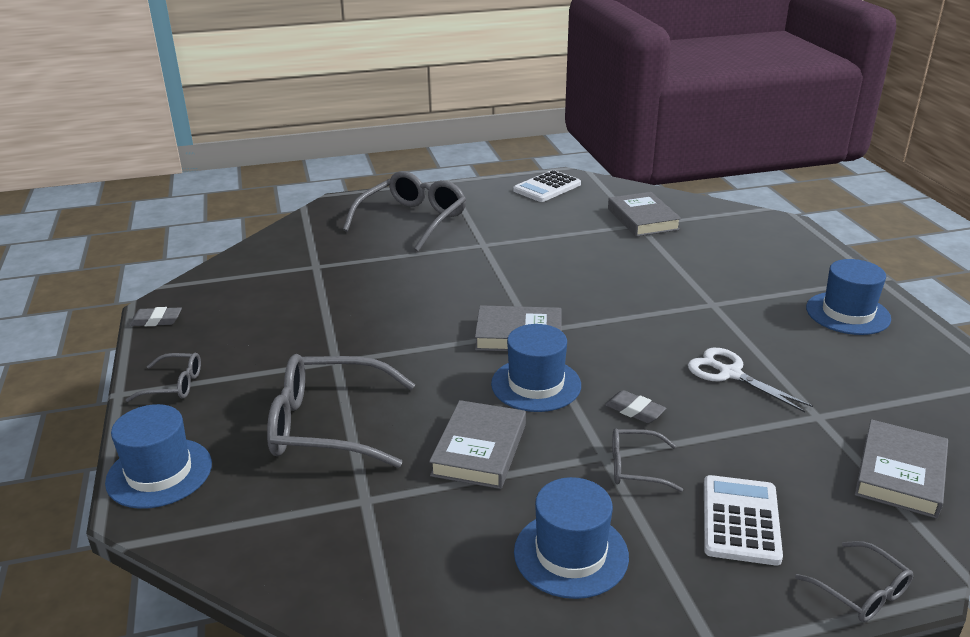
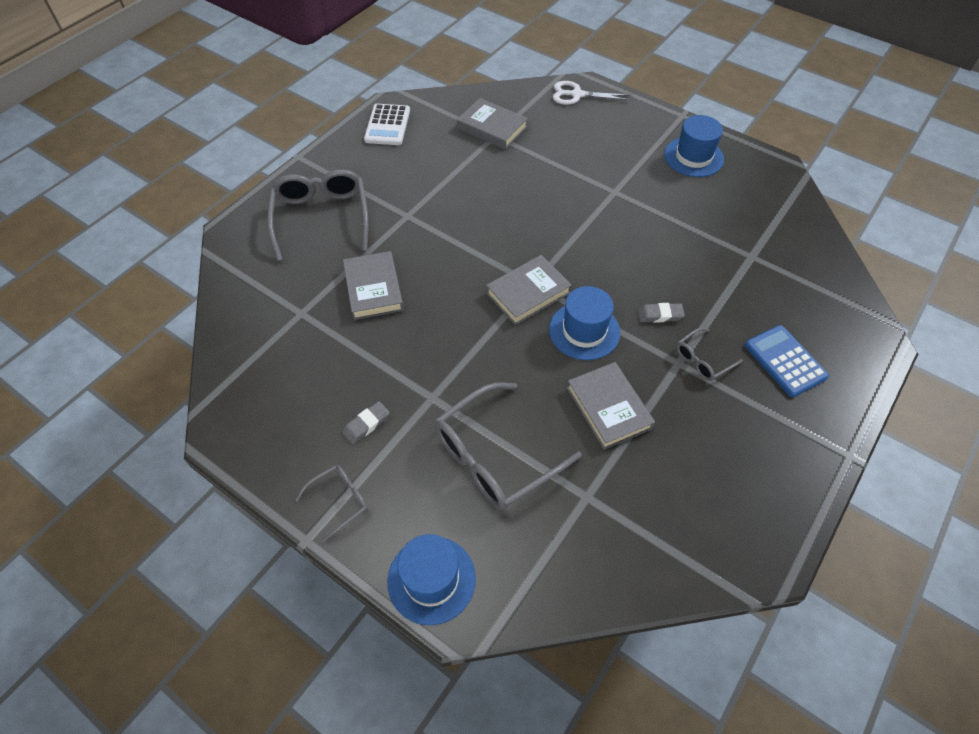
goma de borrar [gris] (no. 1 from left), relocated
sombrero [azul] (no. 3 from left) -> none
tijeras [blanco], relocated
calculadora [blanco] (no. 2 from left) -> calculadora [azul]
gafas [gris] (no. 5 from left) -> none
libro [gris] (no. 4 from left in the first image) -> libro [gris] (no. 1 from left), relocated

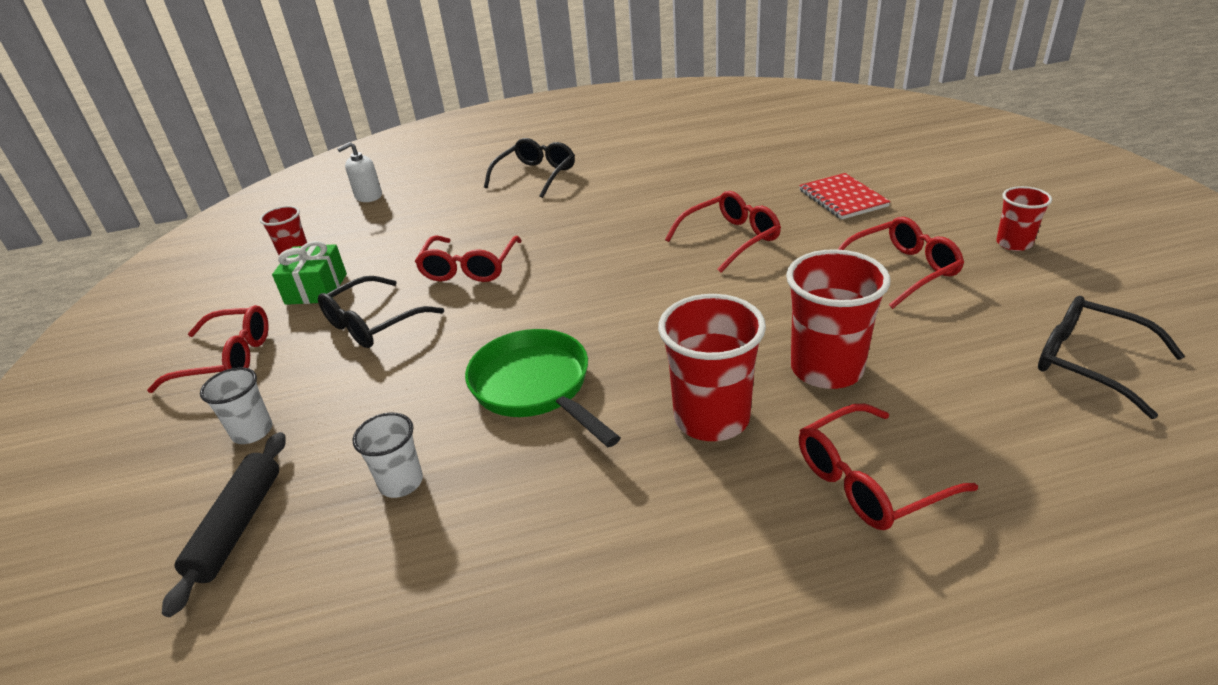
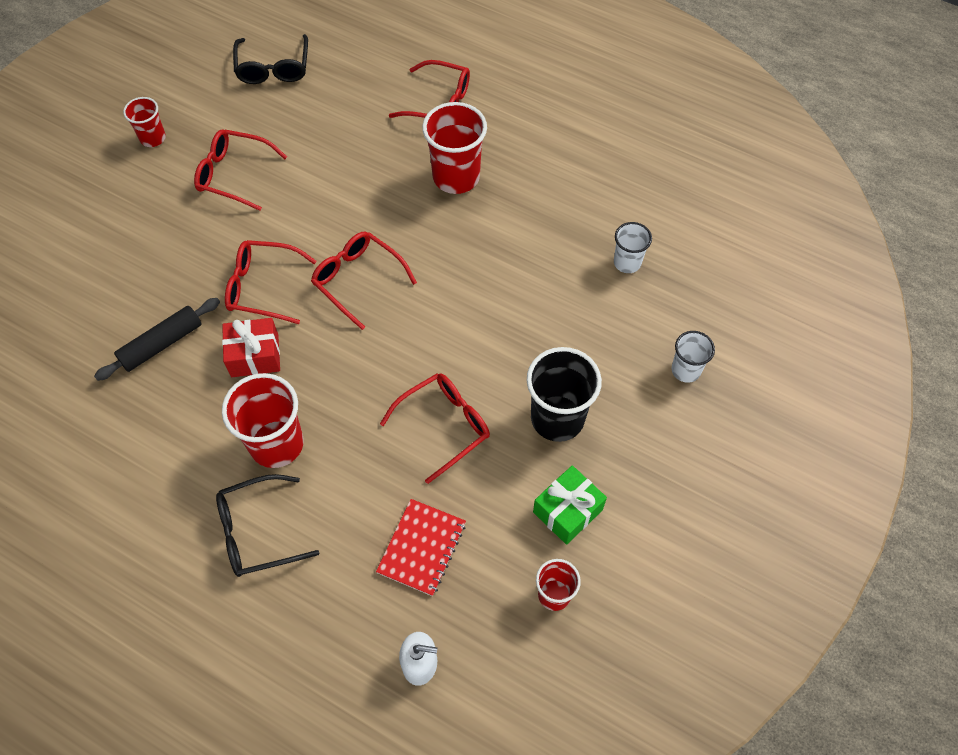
gafas [rojo] (no. 1 from left in the first image) -> gafas [rojo] (no. 3 from left), relocated
rodillo [negro], relocated
gafas [negro] (no. 1 from left) -> vaso [negro]
sartén [verde] -> none
vaso [rojo] (no. 3 from left in the first image) -> vaso [rojo] (no. 2 from left), relocated
cuaderno [rojo], relocated
none -> regalo [rojo]

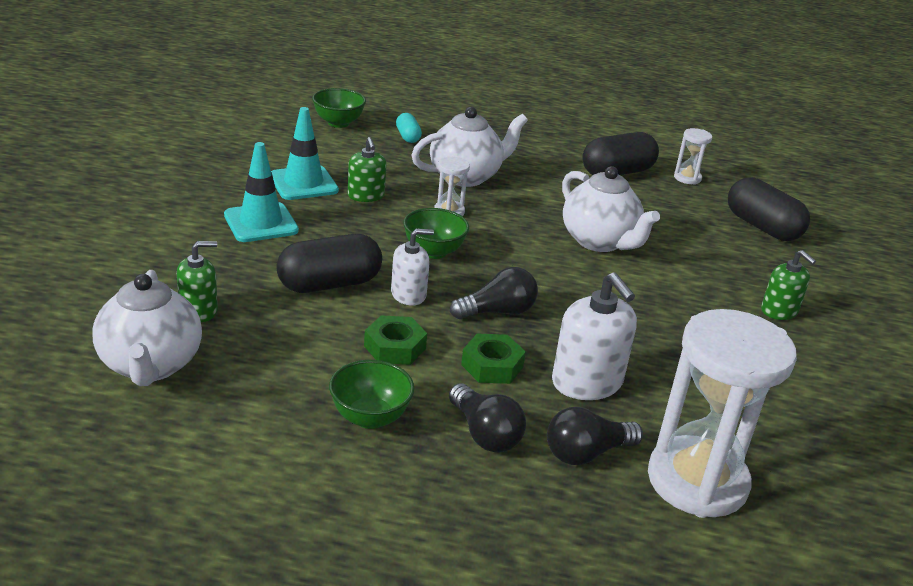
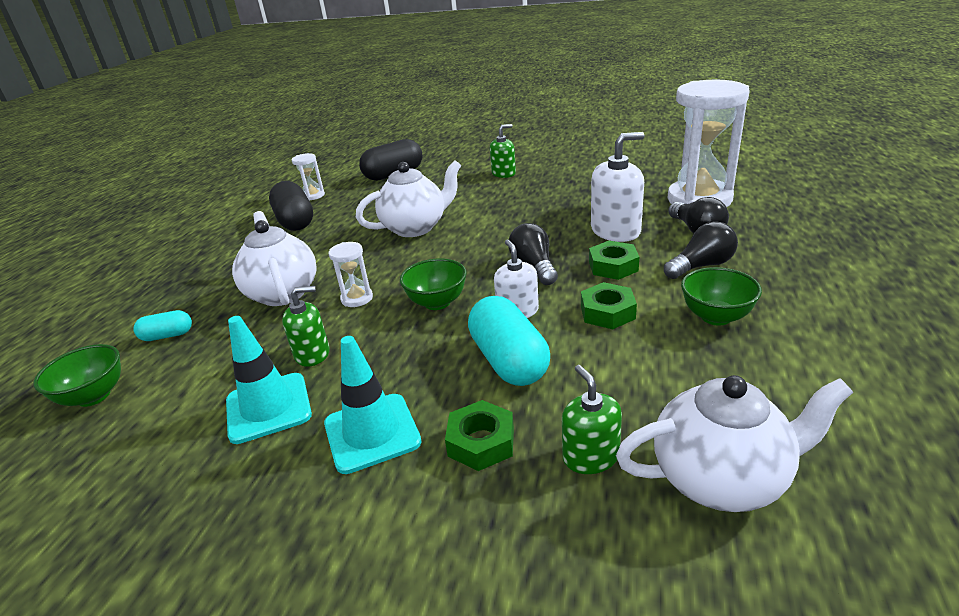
cápsula [negro] (no. 1 from left) -> cápsula [turquesa] (no. 2 from left)
none -> tuerca [verde] (no. 1 from left)

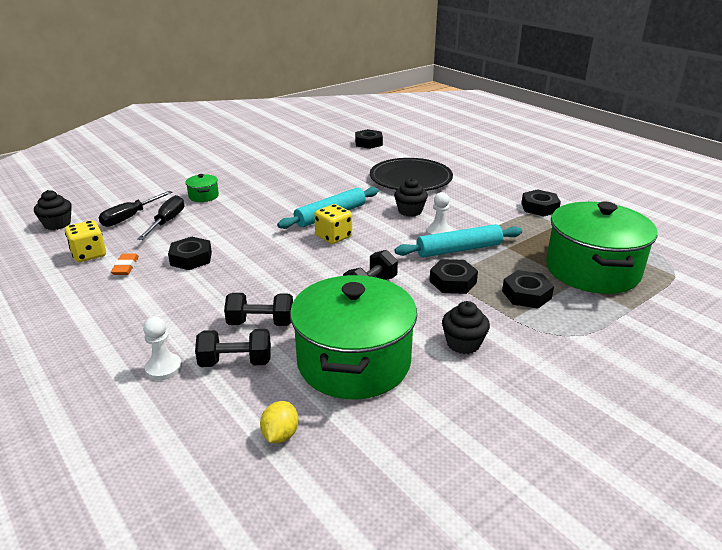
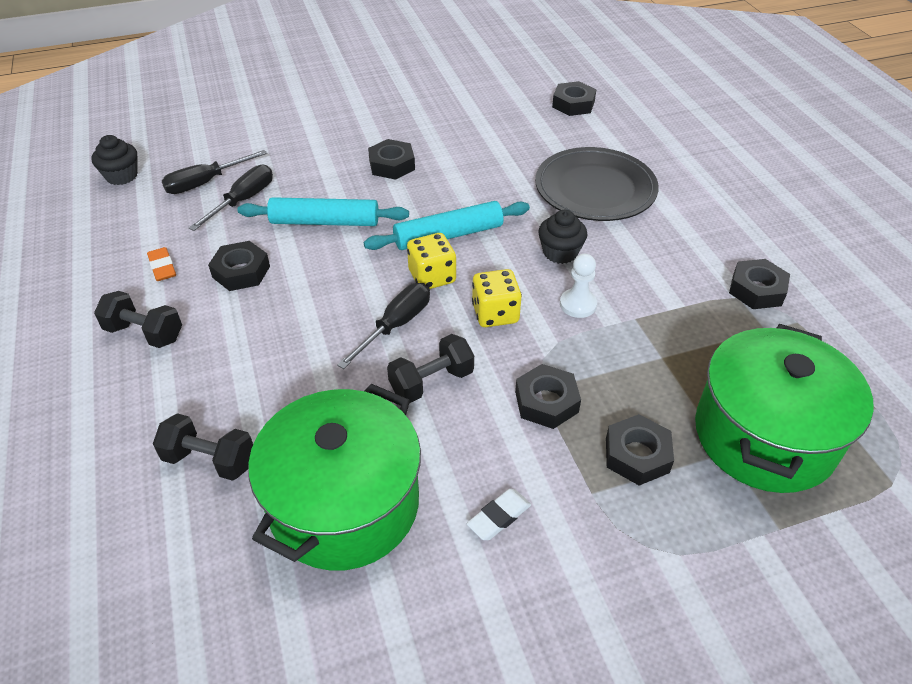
dado [amarillo] (no. 1 from left in the first image) -> dado [amarillo] (no. 2 from left), relocated
goma de borrar [naranja], 45 degrees counterclockwise
peón [blanco] (no. 1 from left) -> none
olla [verde] (no. 1 from left) -> none
mancuerna [negro] (no. 2 from left in the first image) -> mancuerna [negro] (no. 1 from left), relocated
limón [amarillo] -> none
rodillo [turquesa] (no. 2 from left in the first image) -> rodillo [turquesa] (no. 1 from left), relocated
magdalena [negro] (no. 3 from left) -> goma de borrar [blanco]
none -> destornillador [negro] (no. 3 from left)
none -> tuerca [negro] (no. 2 from left)

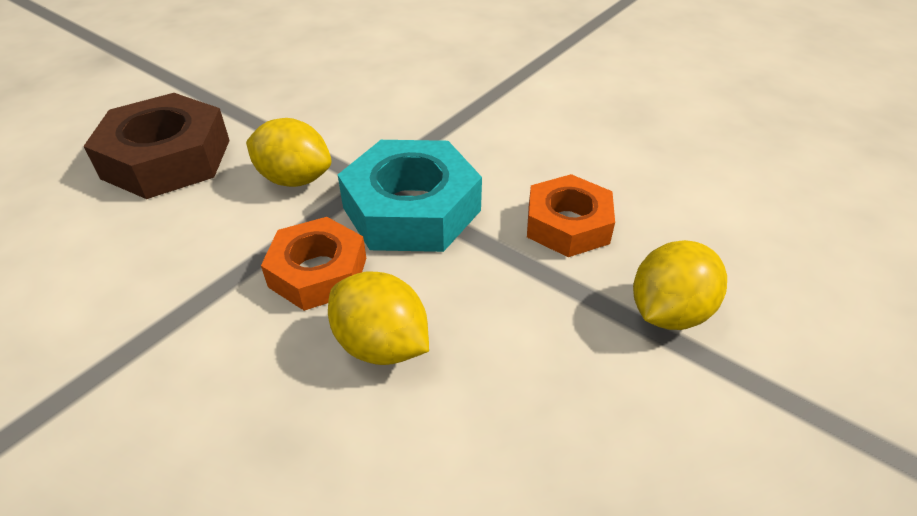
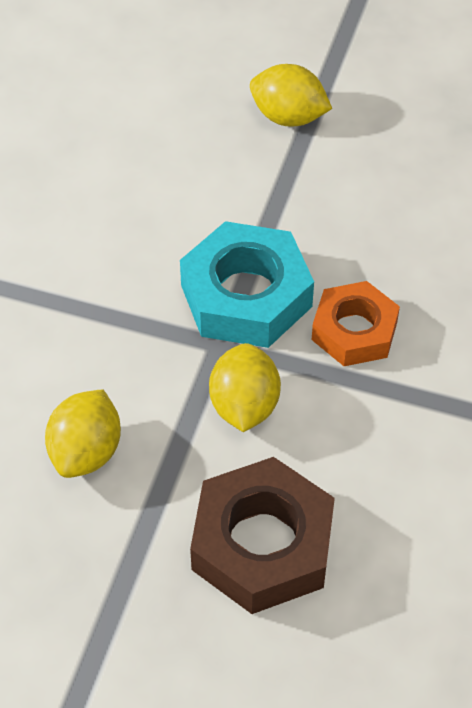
limón [amarillo] (no. 2 from left in the first image) -> limón [amarillo] (no. 1 from left), relocated
tuerca [naranja] (no. 2 from left) -> none

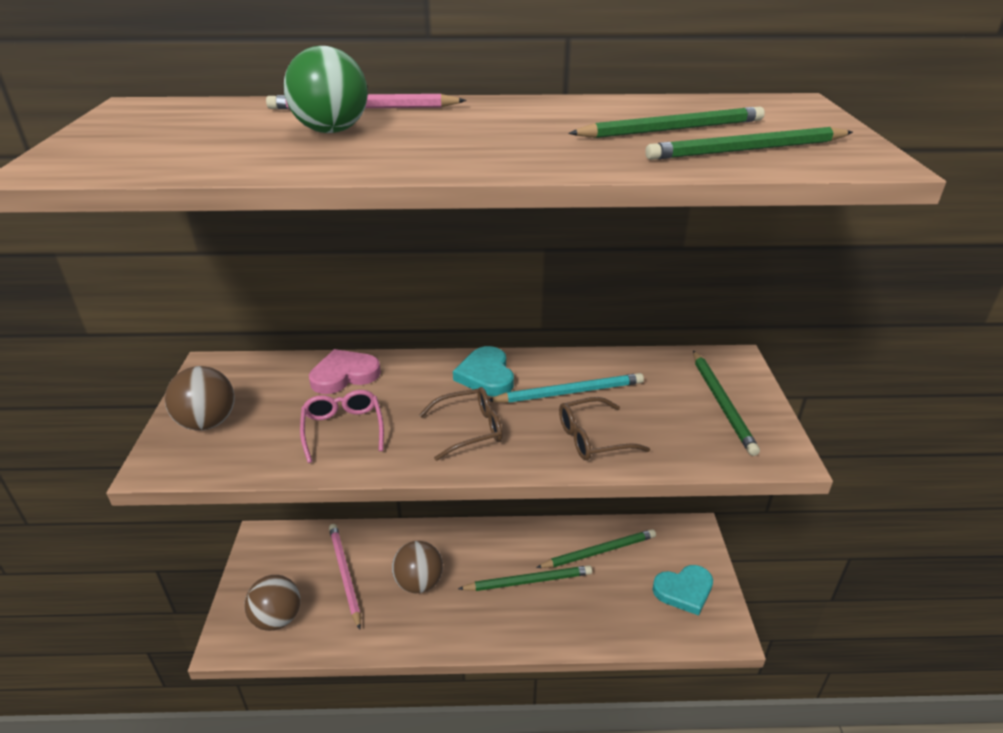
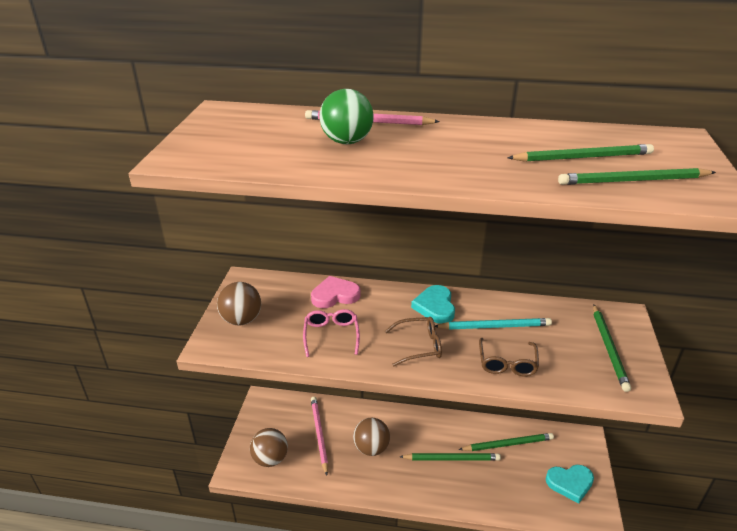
gafas [marrón] (no. 2 from left), 75 degrees counterclockwise

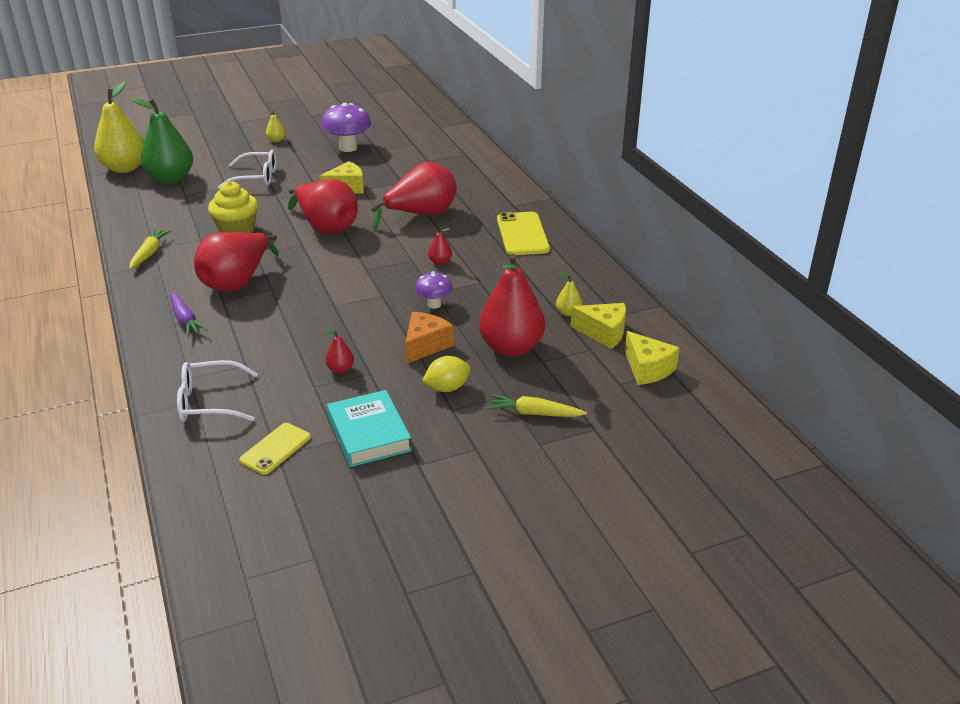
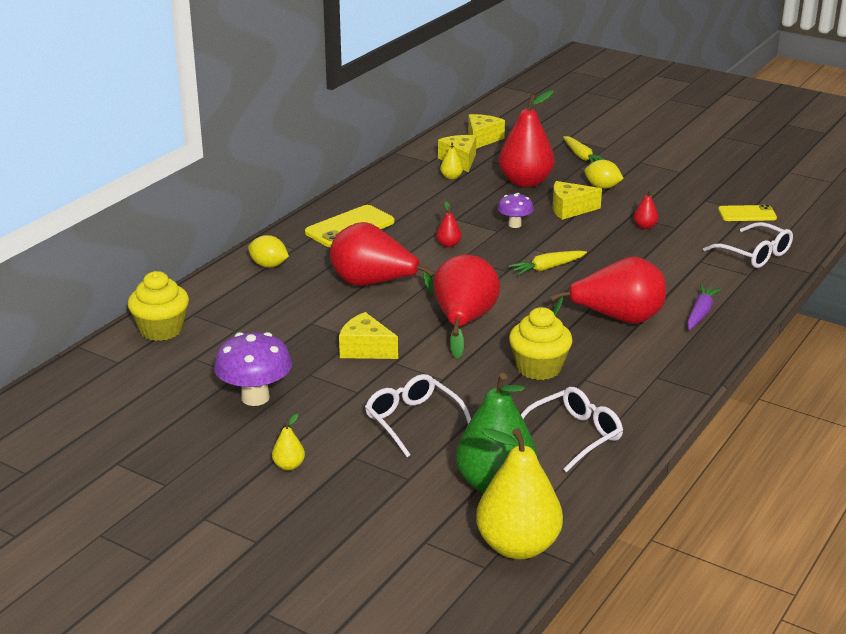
zanahoria [amarillo] (no. 1 from left), relocated
libro [turquesa] -> none
queso [naranja] -> queso [amarillo] (no. 4 from left)
none -> magdalena [amarillo] (no. 1 from left)
none -> limón [amarillo] (no. 1 from left)
none -> gafas [blanco] (no. 2 from left)

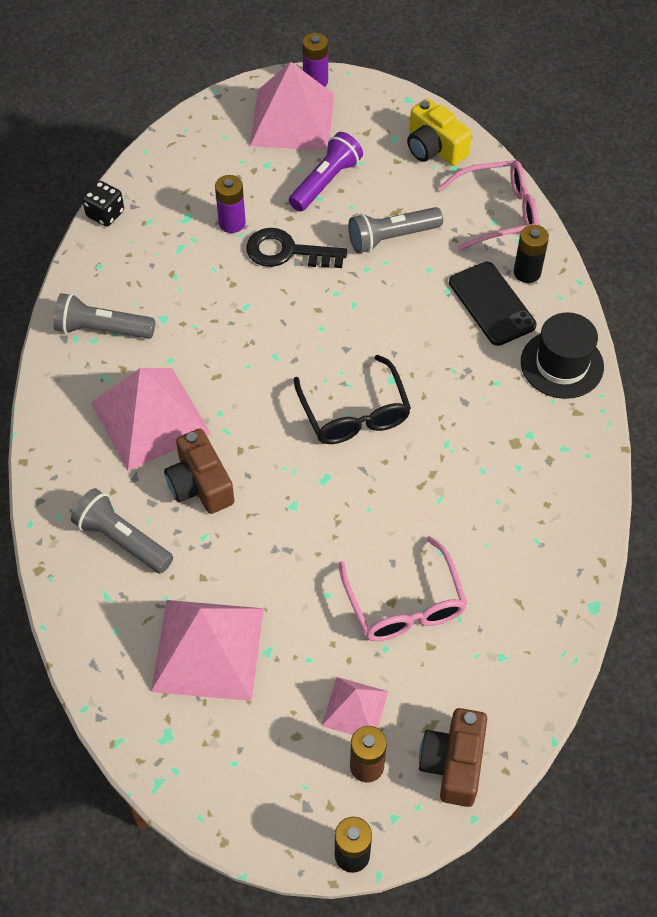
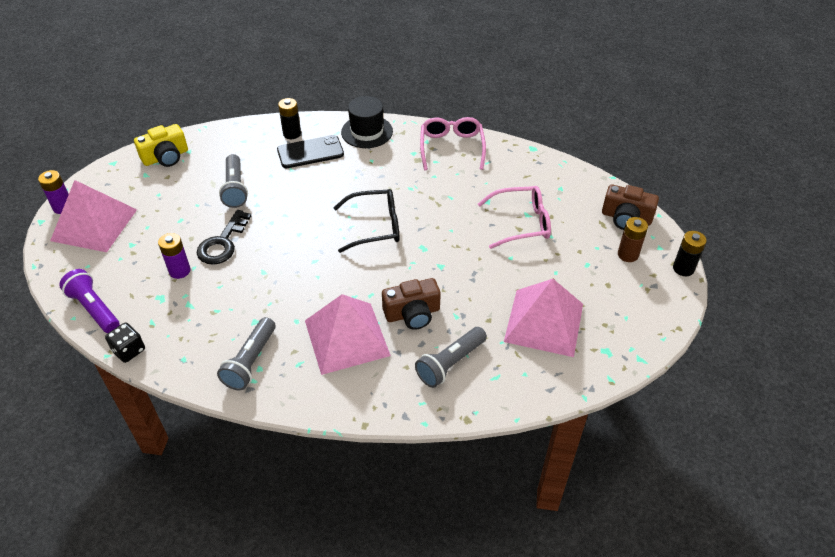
lámpara de mano [morado], relocated
pirámide [rosa] (no. 4 from left) -> none
gafas [rosa] (no. 2 from left in the first image) -> gafas [rosa] (no. 1 from left), relocated

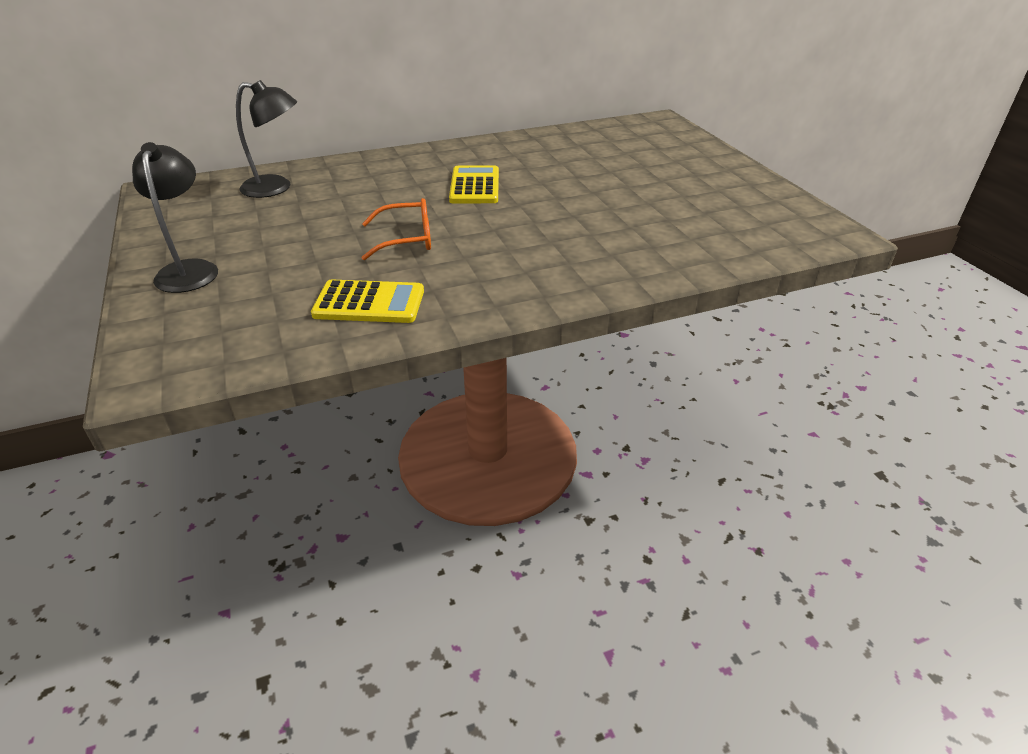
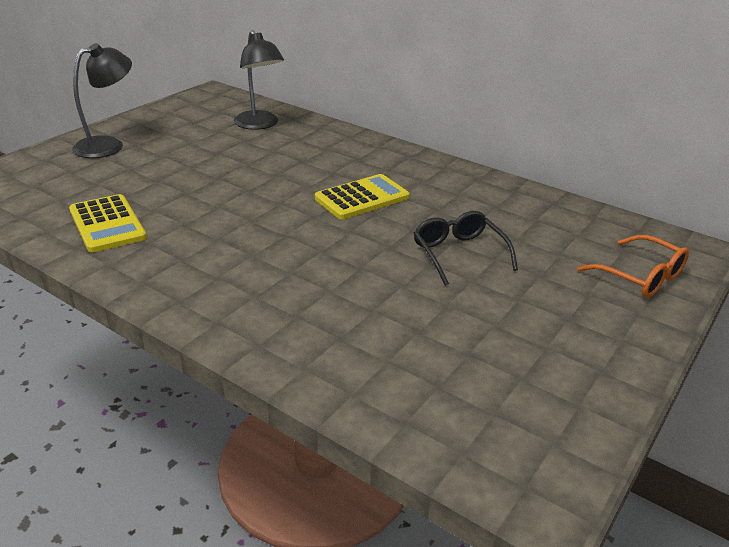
gafas [naranja], relocated
none -> gafas [negro]

